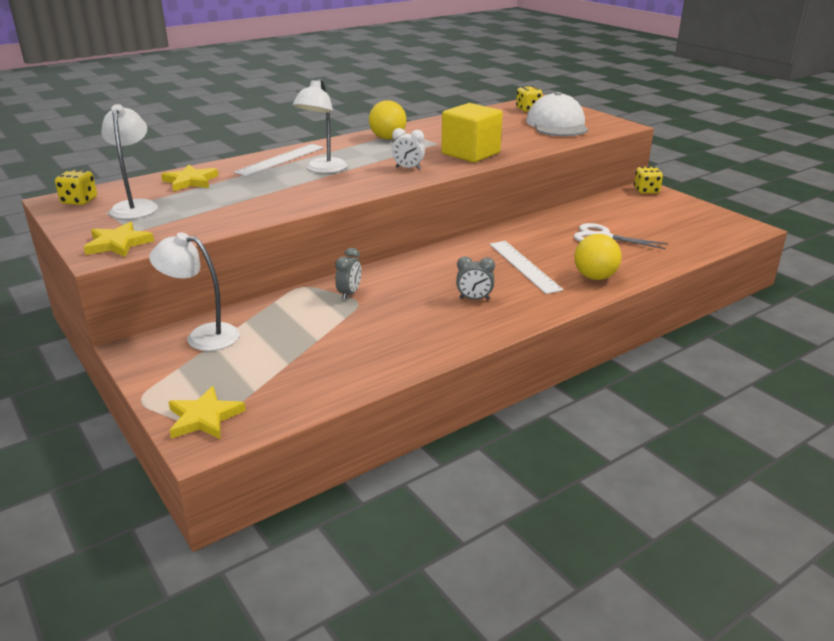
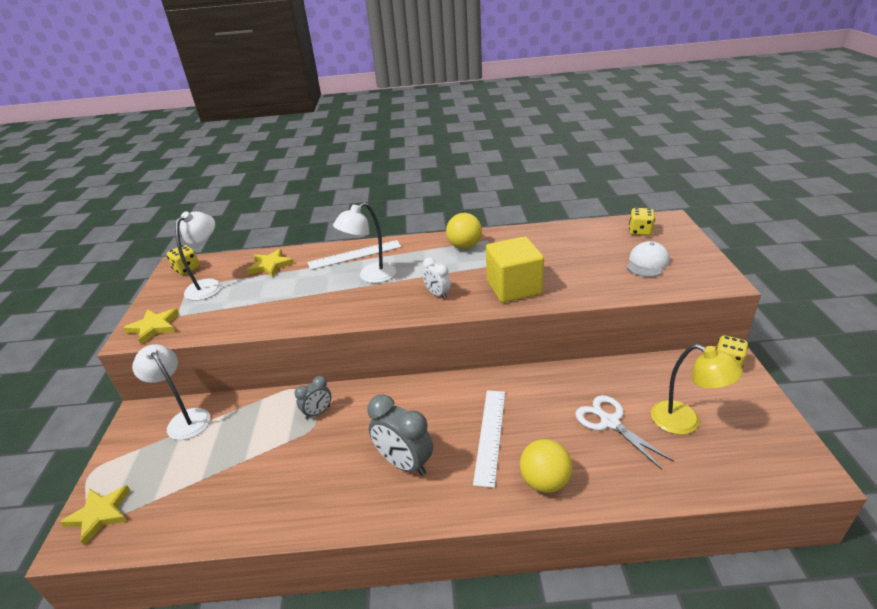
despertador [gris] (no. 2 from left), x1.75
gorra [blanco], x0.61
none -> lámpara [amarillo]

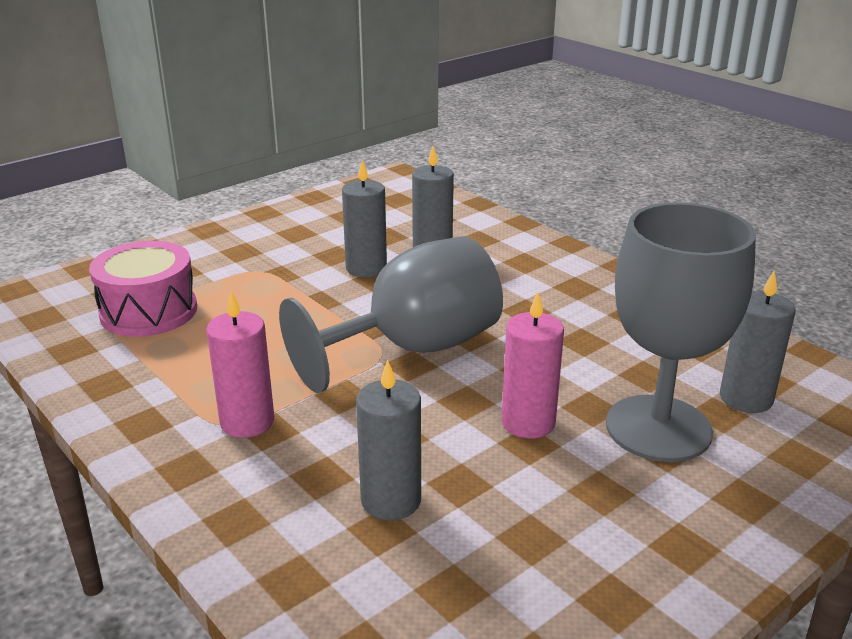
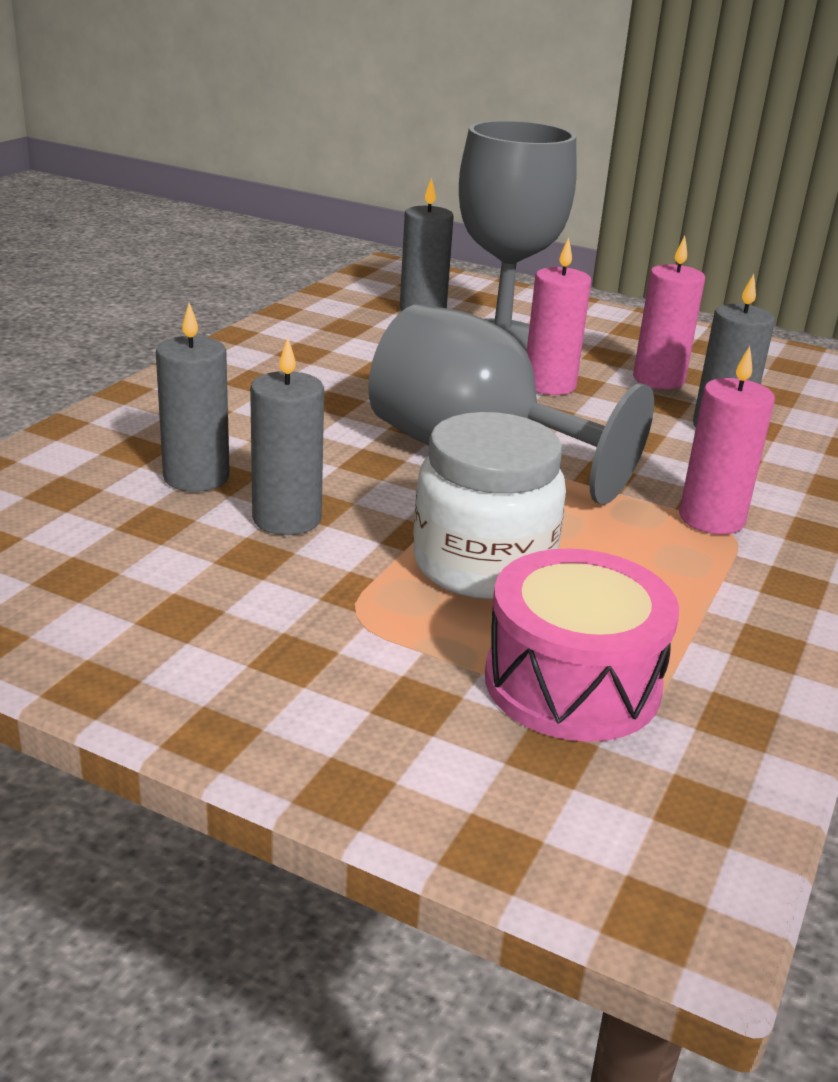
none -> tarro [blanco]
none -> vela [rosa] (no. 2 from left)

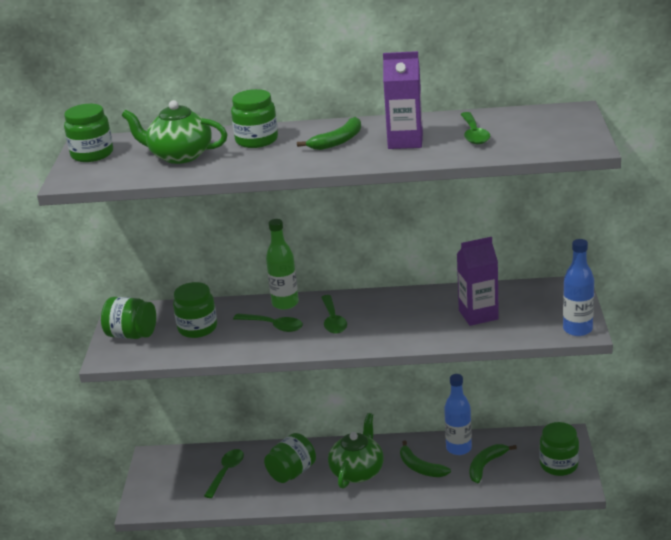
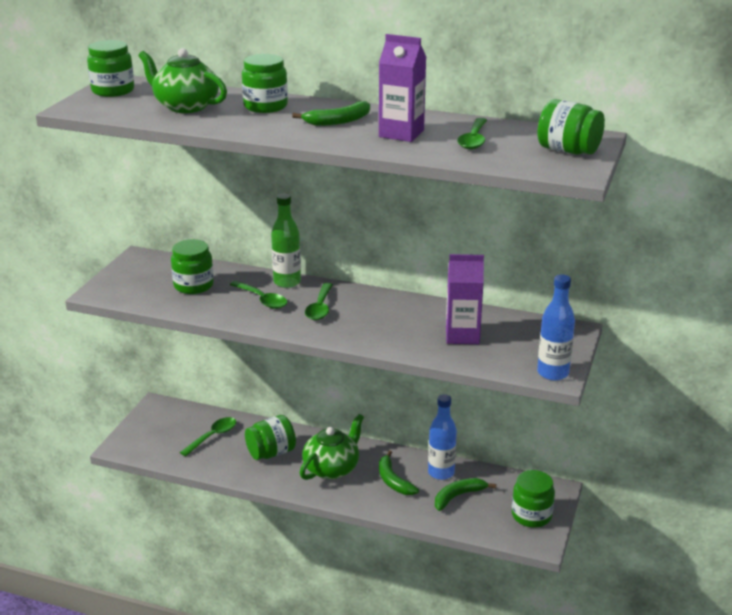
tarro [verde] (no. 2 from left in the first image) -> tarro [verde] (no. 6 from left), relocated

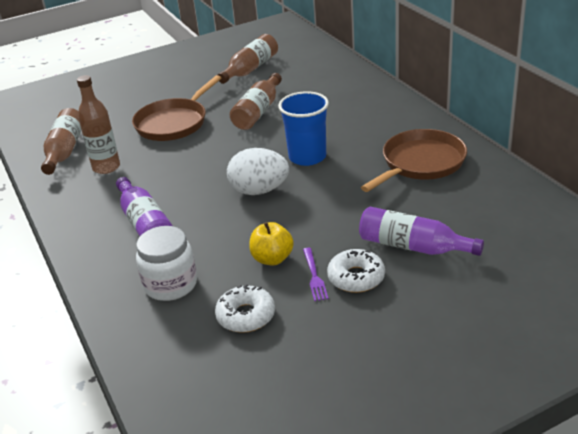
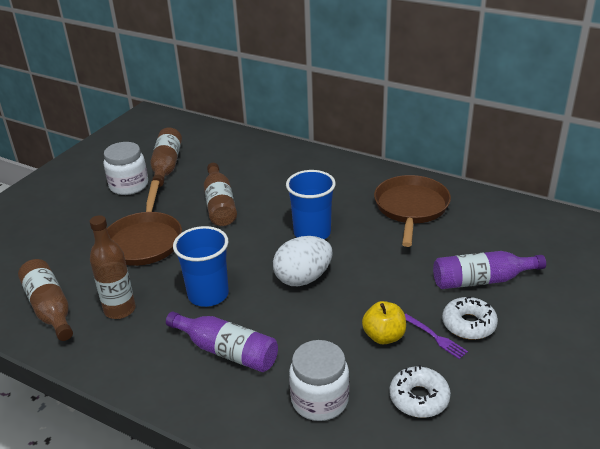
none -> tarro [blanco] (no. 1 from left)
none -> vaso [azul] (no. 1 from left)

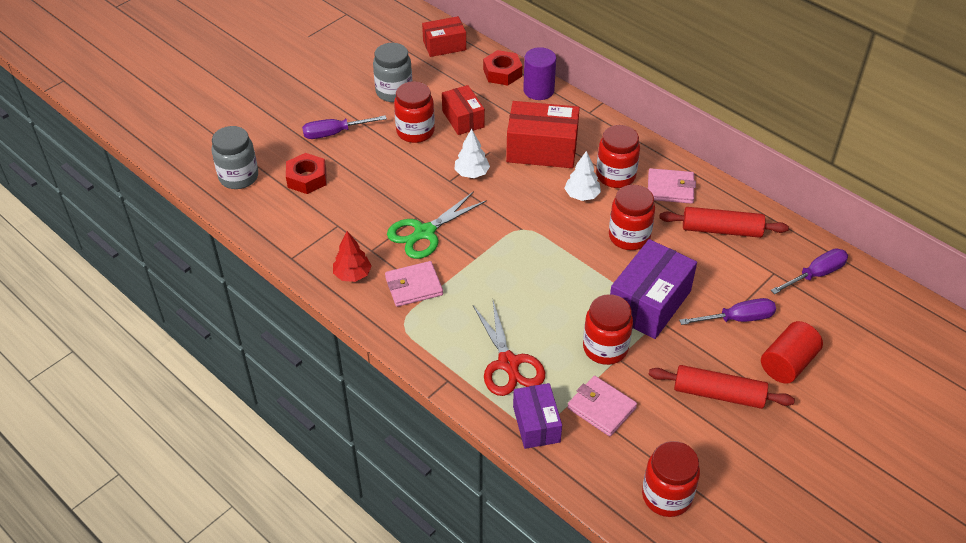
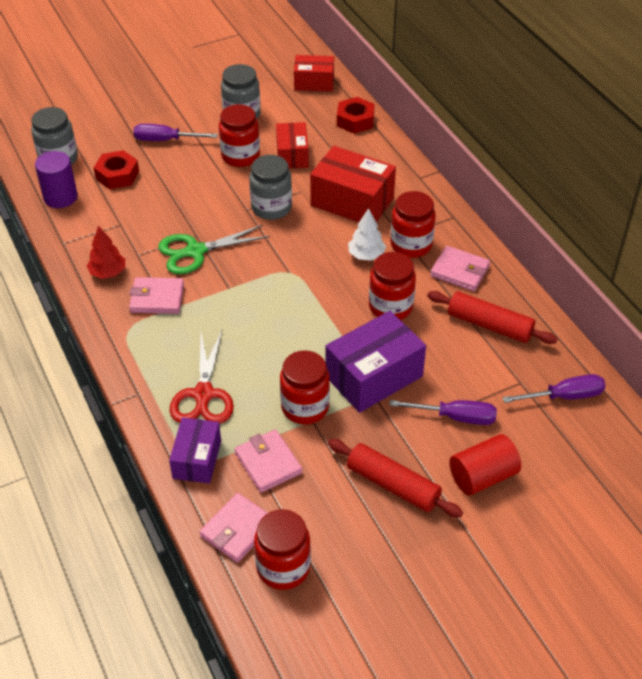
árbol [blanco] (no. 1 from left) -> tarro [gris] (no. 3 from left)
cilindro [morado], relocated
none -> cartera [rosa] (no. 2 from left)

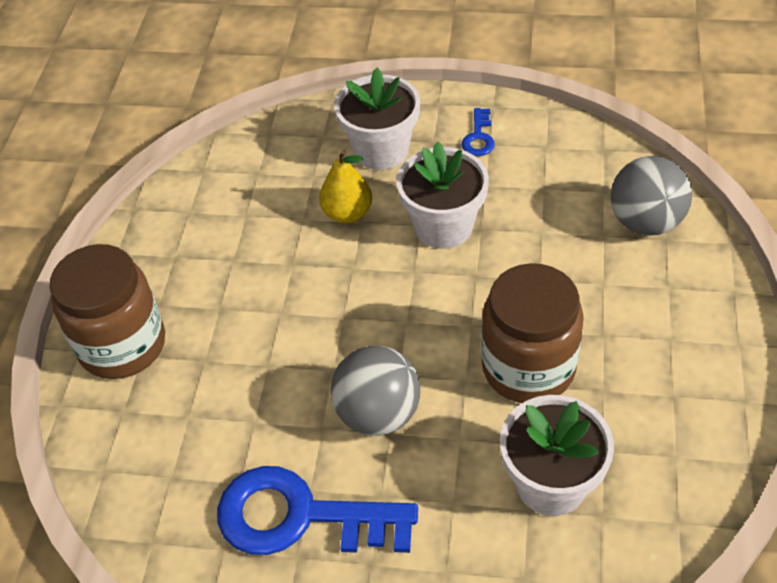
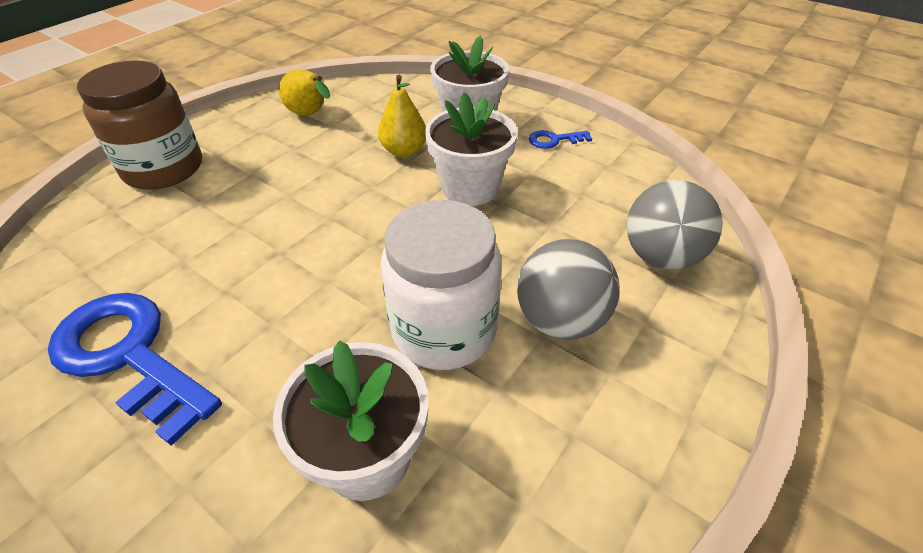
pelota [gris] (no. 1 from left), relocated
llave [azul] (no. 2 from left), 45 degrees clockwise
tarro [marrón] (no. 2 from left) -> tarro [blanco]
none -> pera [amarillo] (no. 1 from left)

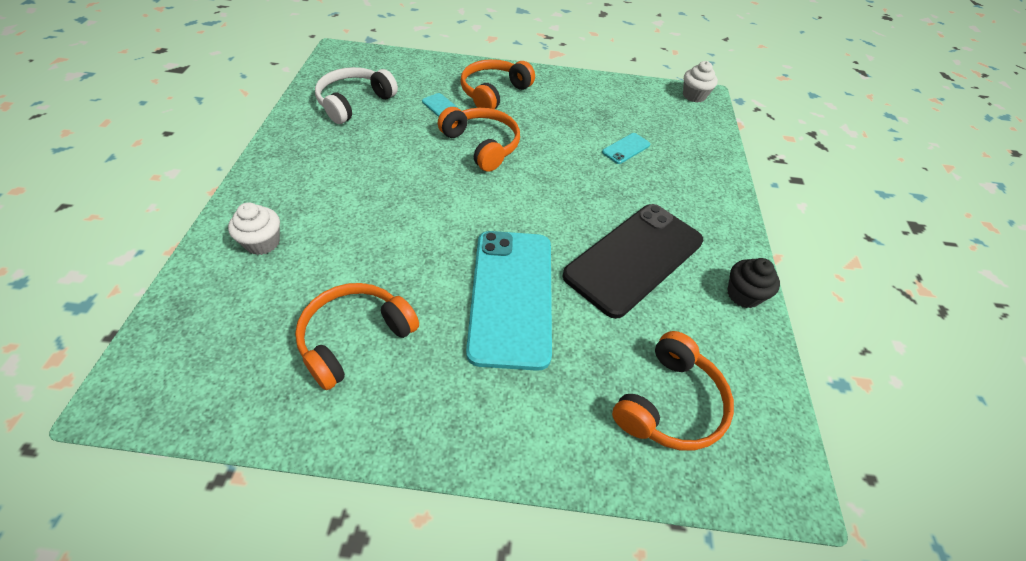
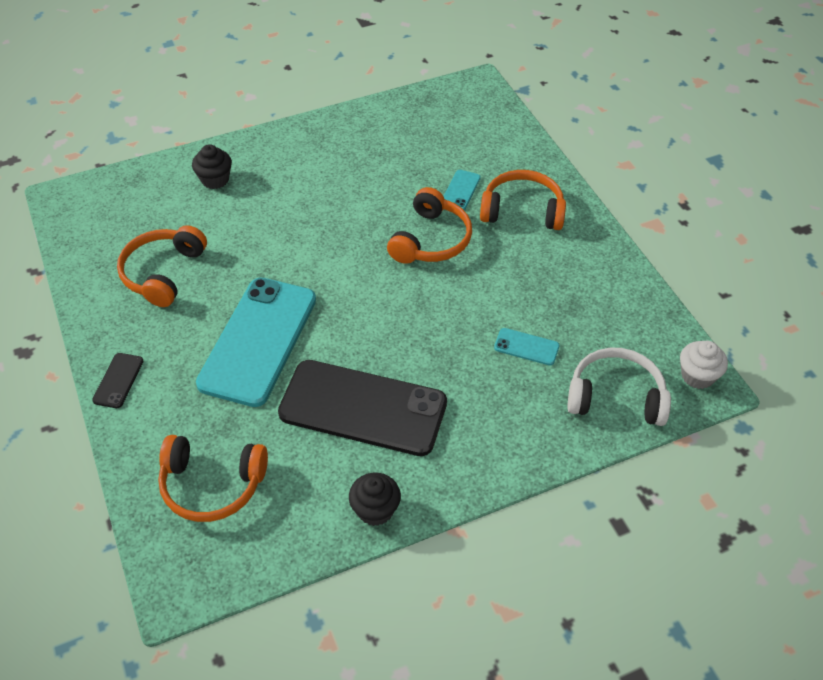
magdalena [blanco] (no. 1 from left) -> magdalena [negro] (no. 1 from left)
auriculares [naranja] (no. 1 from left), 90 degrees counterclockwise
auriculares [blanco], relocated
móvil [turquesa] (no. 2 from left in the first image) -> móvil [turquesa] (no. 1 from left), 45 degrees counterclockwise
none -> móvil [negro] (no. 1 from left)

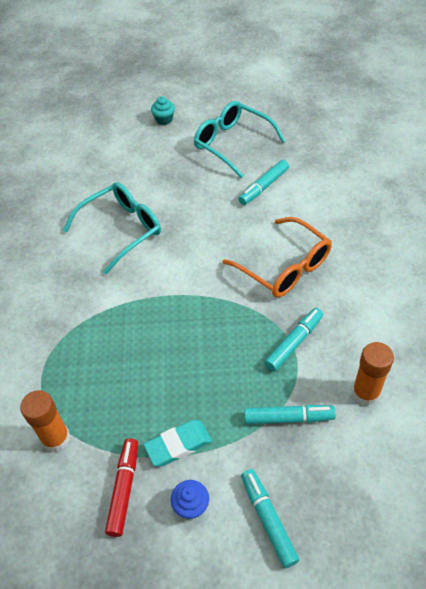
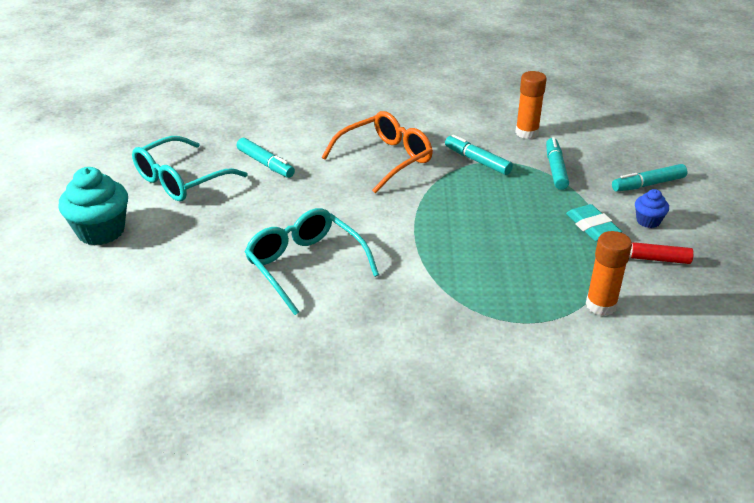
magdalena [turquesa], x1.95

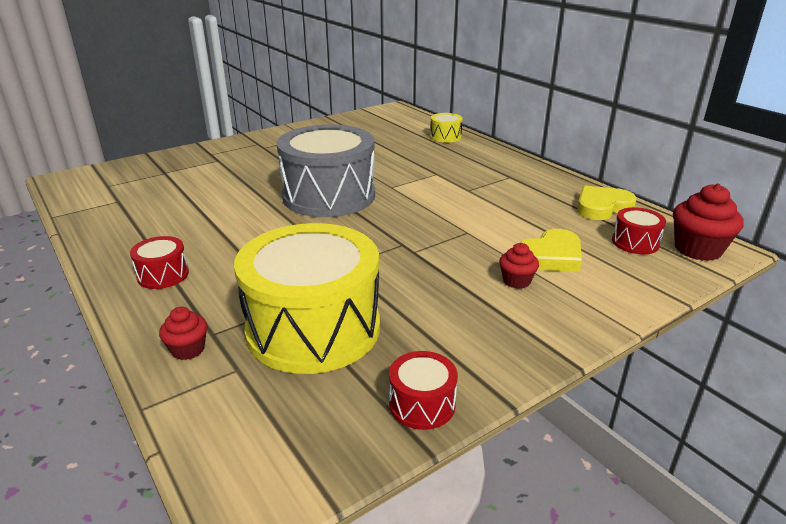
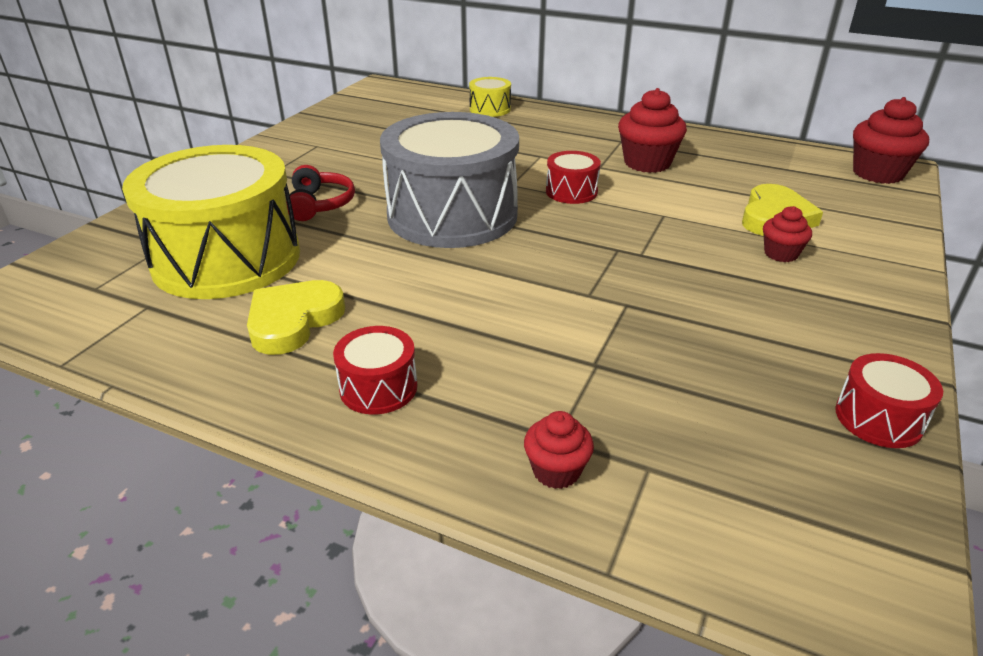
tambor [amarillo] (no. 1 from left), relocated
corazón [amarillo] (no. 2 from left in the first image) -> corazón [amarillo] (no. 1 from left), relocated
tambor [rojo] (no. 3 from left in the first image) -> tambor [rojo] (no. 2 from left), relocated
none -> auriculares [rojo]
none -> magdalena [rojo] (no. 2 from left)

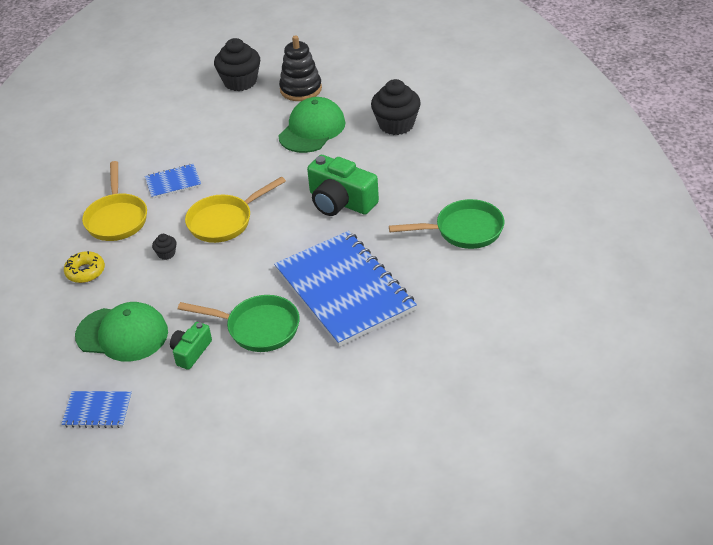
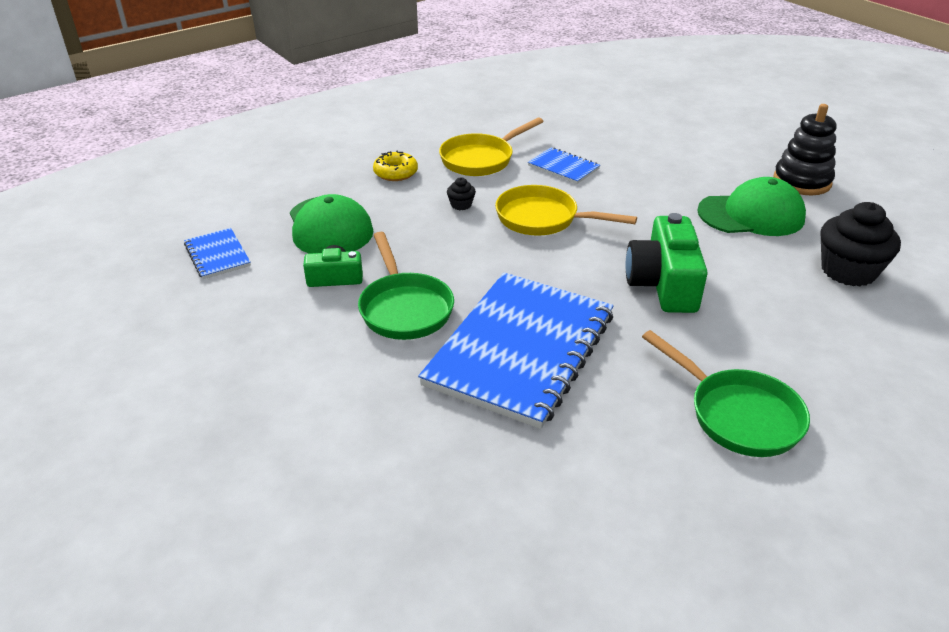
magdalena [negro] (no. 2 from left) -> none

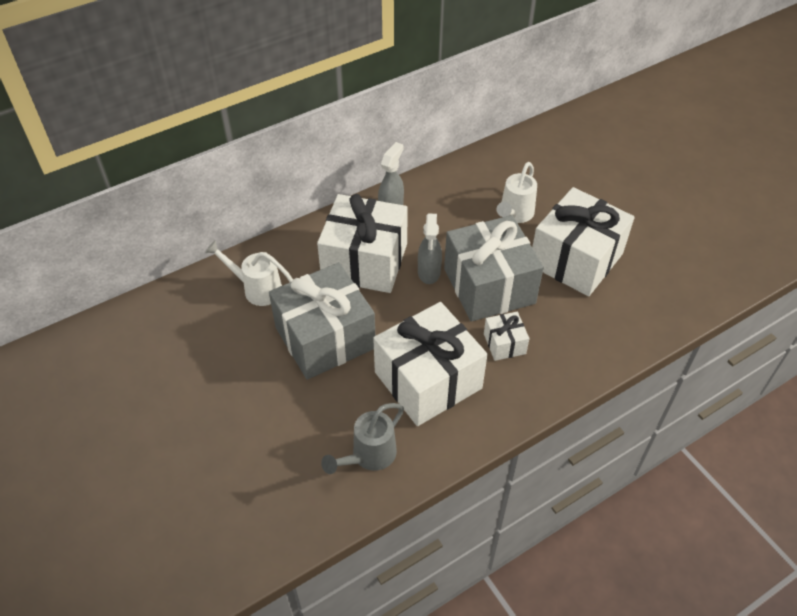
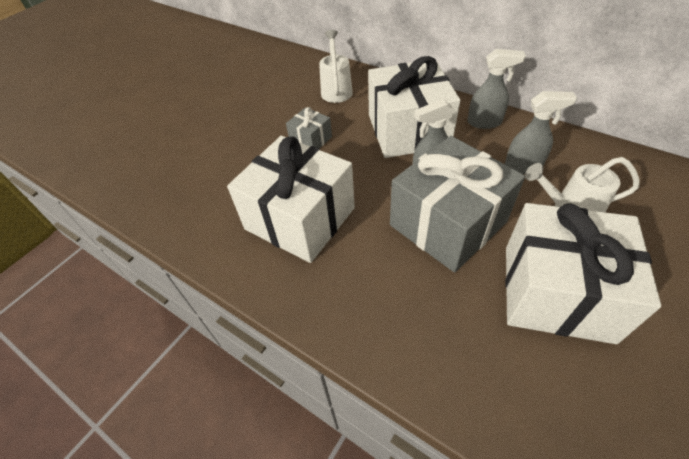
regalo [gris] (no. 1 from left), x0.45
regadera [gris] -> none
regalo [blanco] (no. 3 from left) -> none
none -> pulverizador [gris] (no. 3 from left)

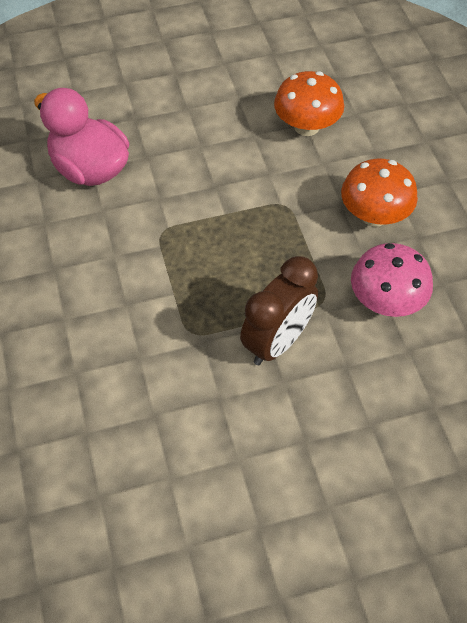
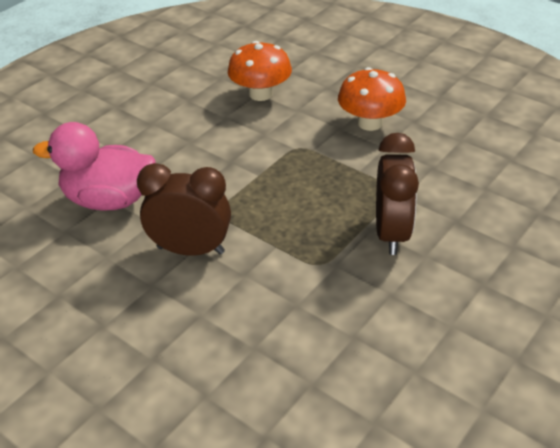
seta [rosa] -> none
none -> despertador [marrón] (no. 1 from left)

